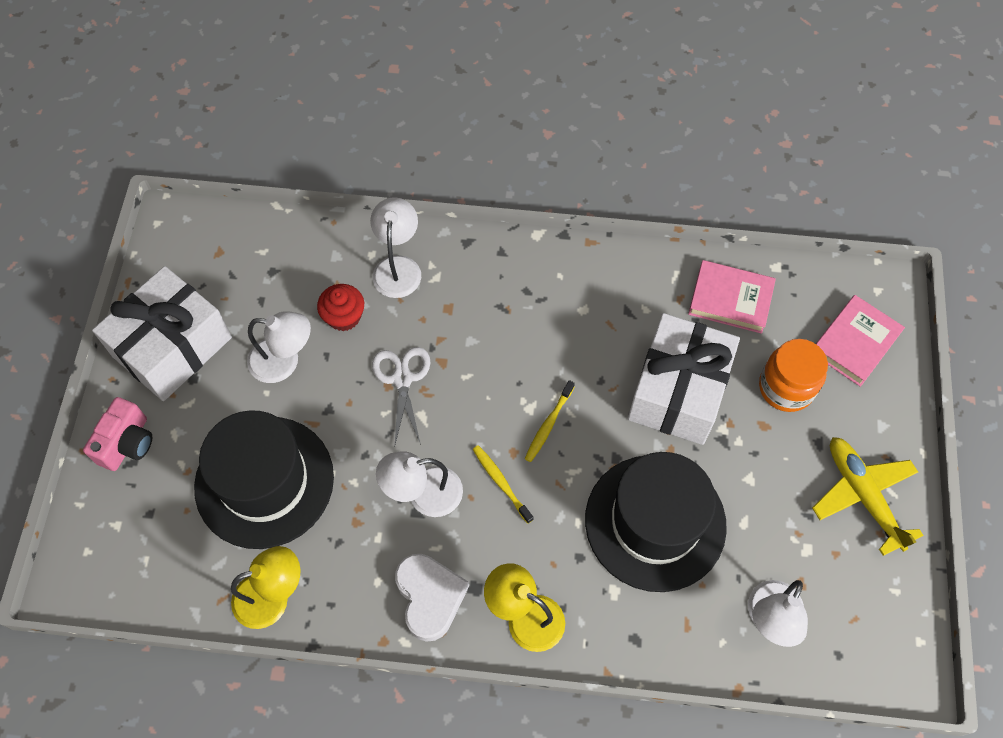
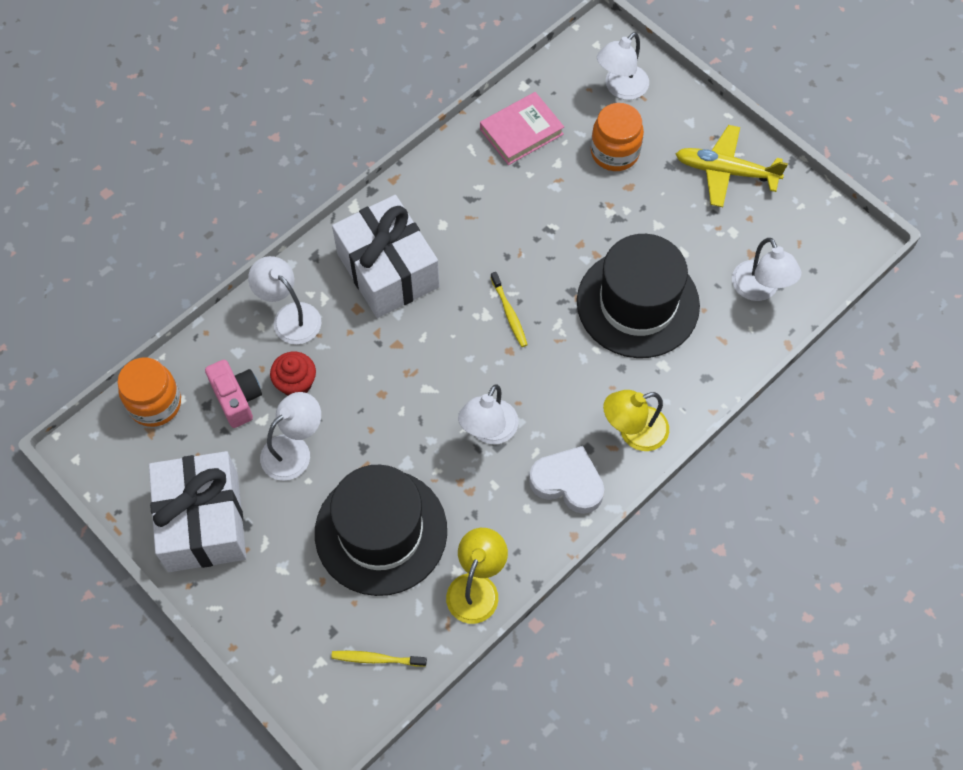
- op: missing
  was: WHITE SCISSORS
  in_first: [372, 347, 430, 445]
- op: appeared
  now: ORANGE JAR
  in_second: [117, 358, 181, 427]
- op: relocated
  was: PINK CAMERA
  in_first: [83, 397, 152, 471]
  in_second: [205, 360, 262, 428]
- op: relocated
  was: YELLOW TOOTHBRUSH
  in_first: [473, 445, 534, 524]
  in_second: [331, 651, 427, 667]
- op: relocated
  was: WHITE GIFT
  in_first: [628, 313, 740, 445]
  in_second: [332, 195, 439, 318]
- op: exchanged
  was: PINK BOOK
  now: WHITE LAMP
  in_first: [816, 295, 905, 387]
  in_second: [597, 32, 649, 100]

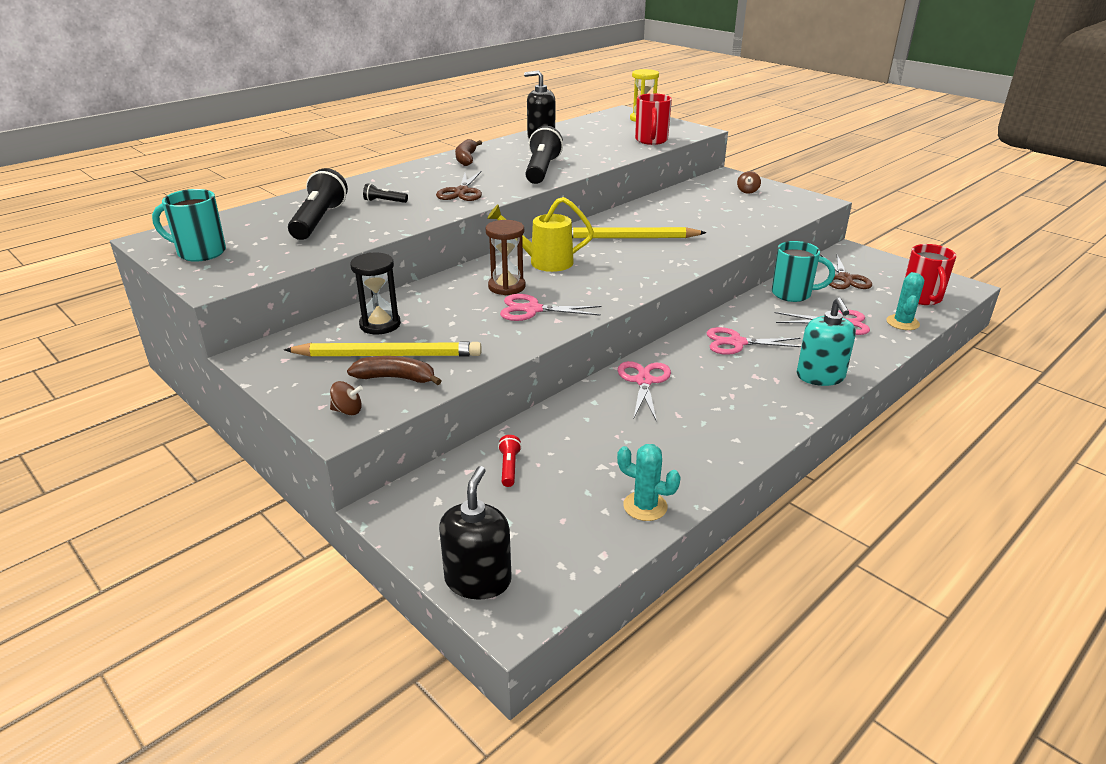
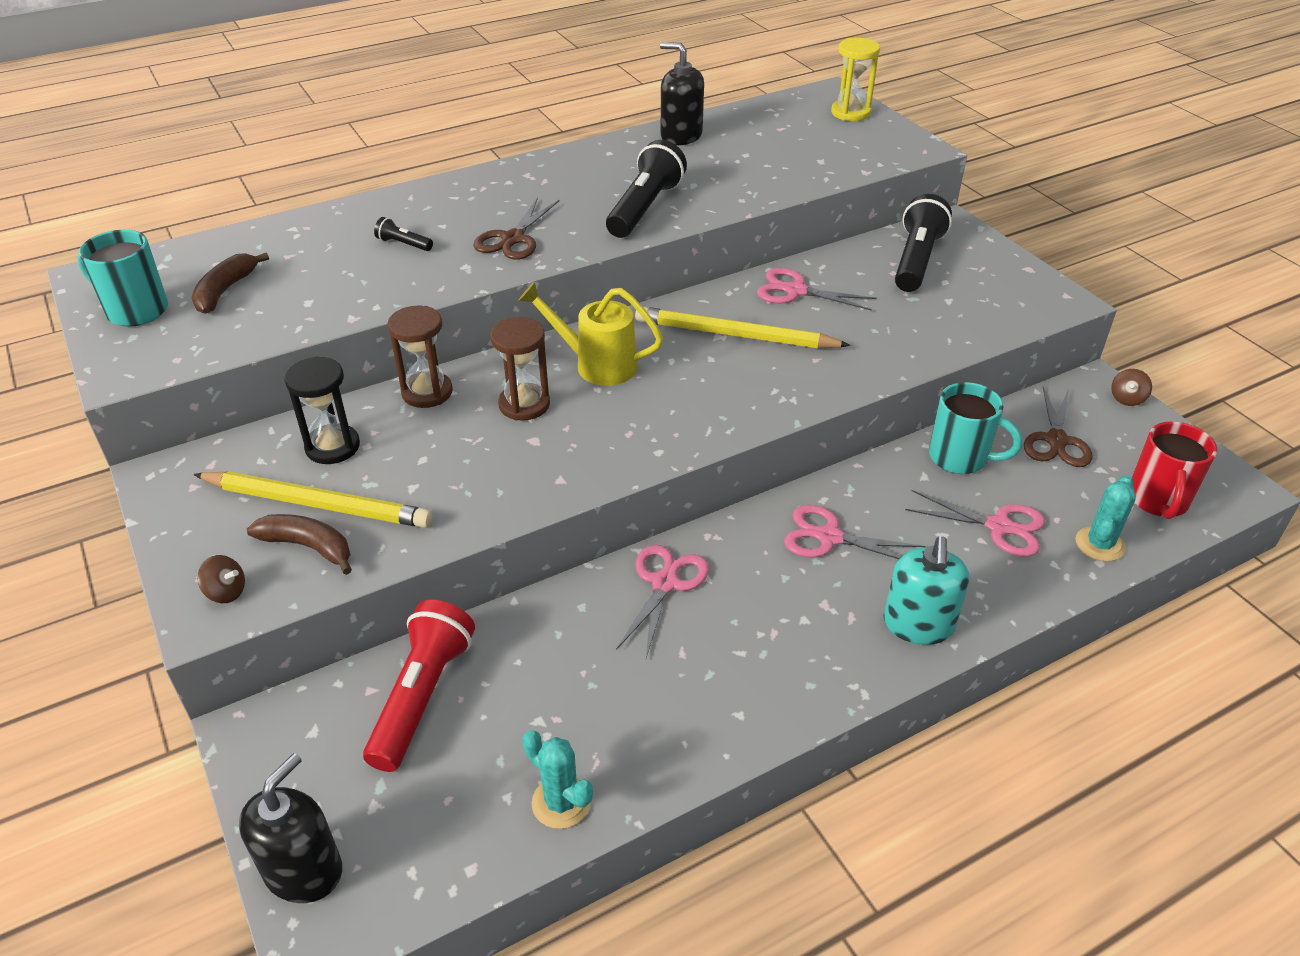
- op: missing
  was: RED MUG
  in_first: [635, 93, 672, 145]
- op: appeared
  now: BROWN HOURGLASS
  in_second: [387, 306, 453, 408]
- op: relocated
  was: BLACK FLASHLIGHT
  in_first: [288, 168, 348, 240]
  in_second: [895, 194, 952, 292]
- op: relocated
  was: BROWN BANANA
  in_first: [455, 139, 482, 166]
  in_second: [192, 253, 269, 314]
- op: relocated
  was: PINK SCISSORS
  in_first: [500, 294, 601, 321]
  in_second: [757, 268, 877, 311]
- op: relocated
  was: BROWN SPINNING TOP
  in_first: [737, 171, 761, 194]
  in_second: [1111, 369, 1152, 406]
- op: size
  was: RED FLASHLIGHT
  in_first: [498, 435, 522, 487]
  in_second: [363, 600, 475, 772]
  ratio: 2.21

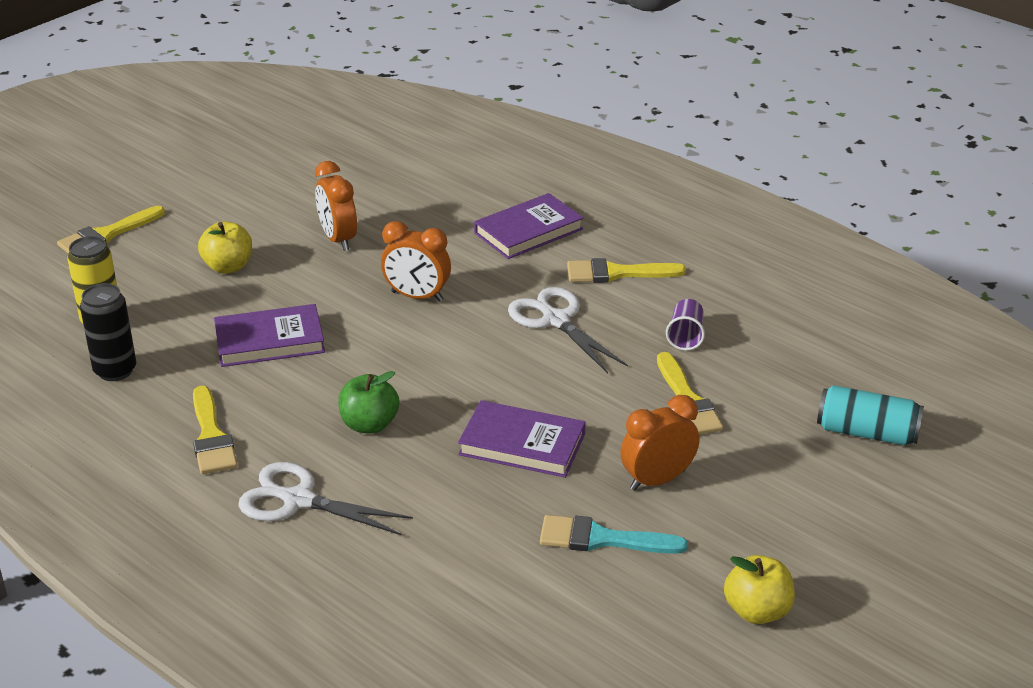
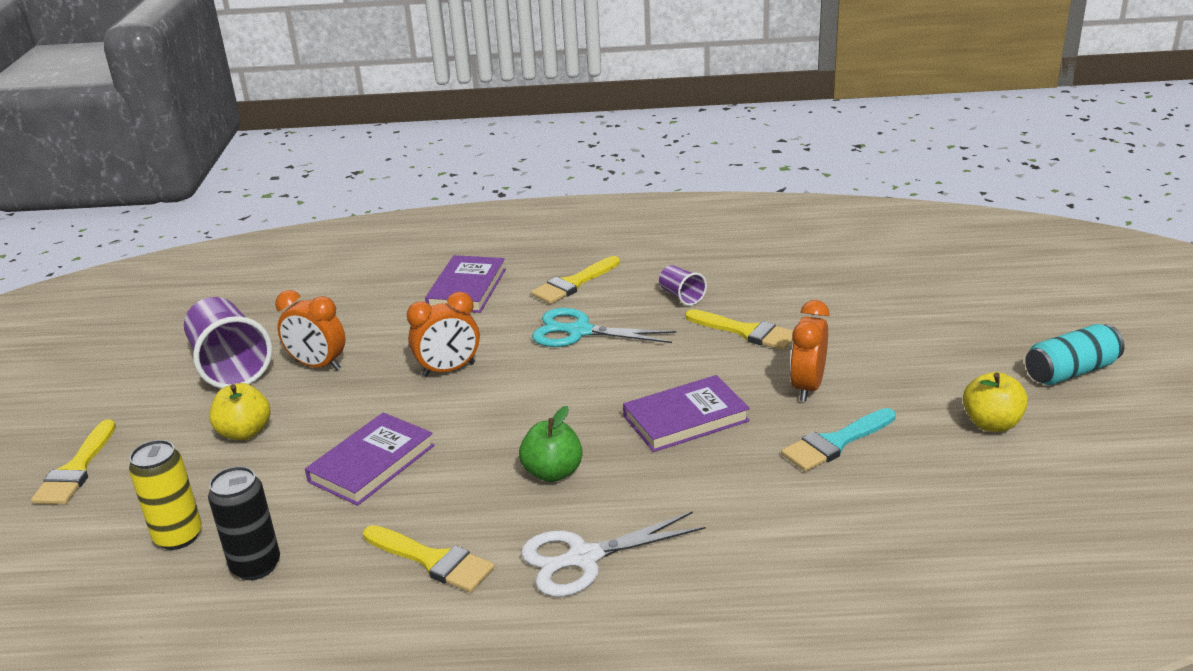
- op: appeared
  now: PURPLE CUP
  in_second: [184, 297, 272, 389]
- op: relocated
  was: TURQUOISE CAN
  in_first: [817, 385, 924, 445]
  in_second: [1025, 324, 1125, 385]
- op: colour
  was: WHITE SCISSORS
  now: TURQUOISE SCISSORS
  in_first: [508, 287, 628, 373]
  in_second: [532, 308, 676, 347]

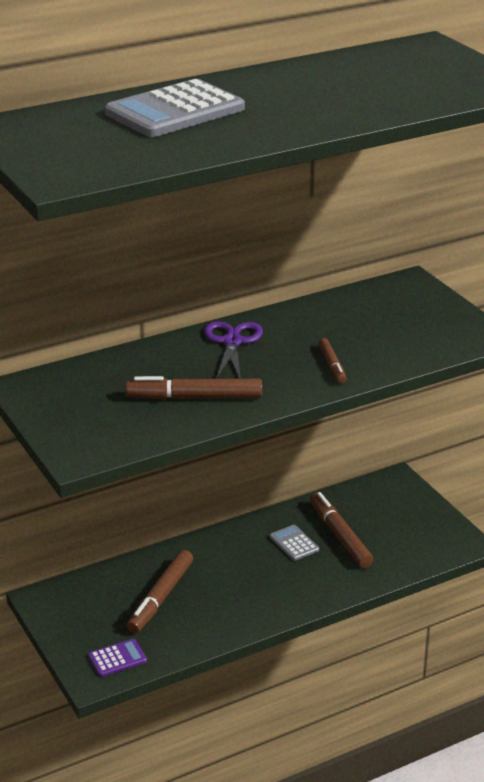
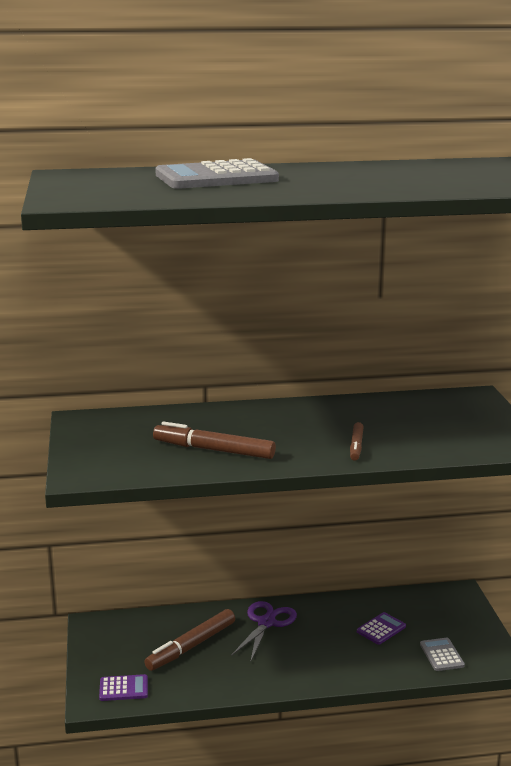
- op: relocated
  was: PURPLE SCISSORS
  in_first: [204, 321, 263, 379]
  in_second: [231, 601, 297, 660]
- op: relocated
  was: GREY CALCULATOR
  in_first: [269, 525, 319, 561]
  in_second: [420, 638, 465, 671]
- op: exchanged
  was: BROWN MARKER
  now: PURPLE CALCULATOR
  in_first: [310, 492, 374, 568]
  in_second: [357, 612, 406, 645]

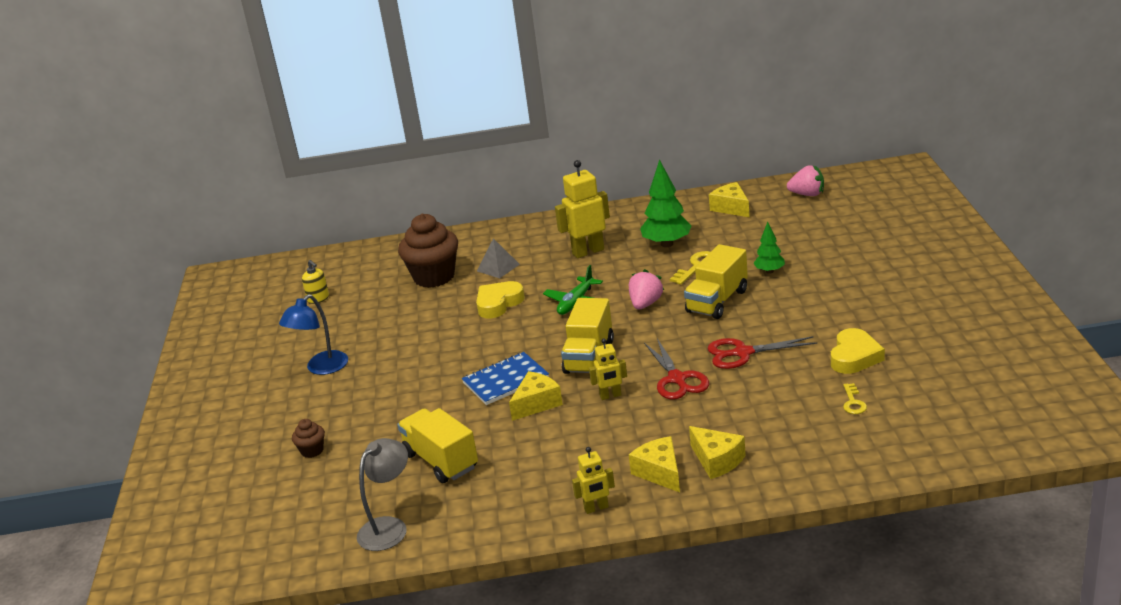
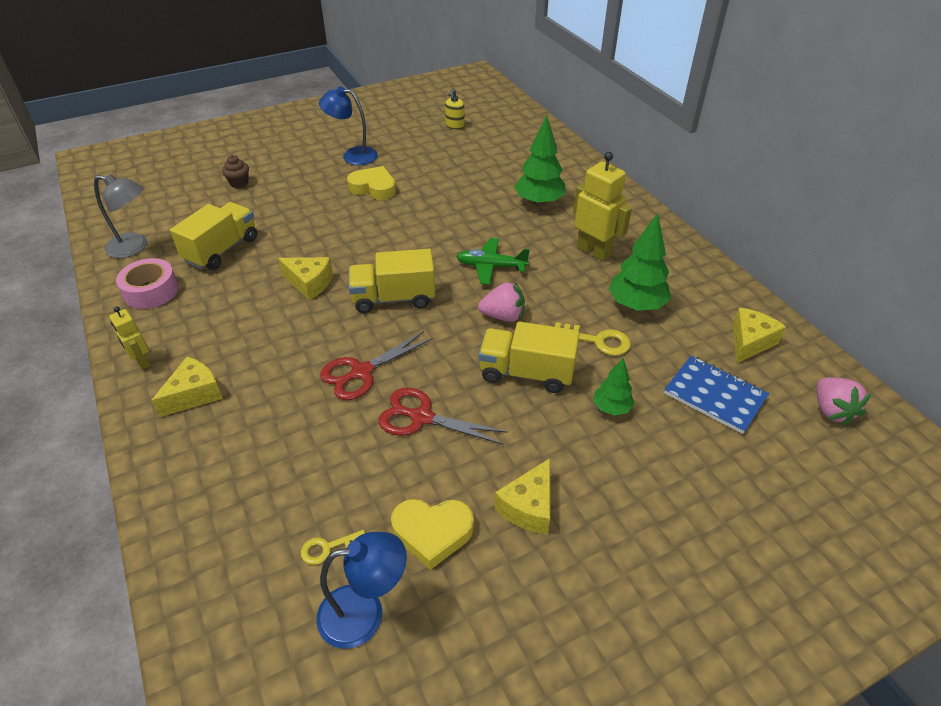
- op: missing
  was: BROWN CUPCAKE
  in_first: [398, 213, 458, 288]
- op: missing
  was: YELLOW ROBOT
  in_first: [589, 339, 627, 400]
- op: appeared
  now: PINK TAPE
  in_second: [116, 258, 179, 309]
- op: appeared
  now: BLUE LAMP
  in_second: [316, 532, 407, 649]
- op: relocated
  was: BLUE NOTEBOOK
  in_first: [462, 352, 549, 405]
  in_second: [664, 356, 769, 434]
- op: relocated
  was: YELLOW HEART
  in_first: [476, 281, 525, 318]
  in_second: [347, 166, 396, 200]
- op: relocated
  was: YELLOW CHEESE
  in_first: [689, 426, 746, 479]
  in_second: [494, 458, 550, 534]
- op: exchanged
  was: GREY PYRAMID
  now: GREEN TREE
  in_first: [477, 238, 520, 278]
  in_second: [514, 115, 566, 206]
- op: spun
  was: RED SCISSORS
  in_first: [707, 336, 817, 369]
  in_second: [378, 388, 508, 445]
  clockwise: -45

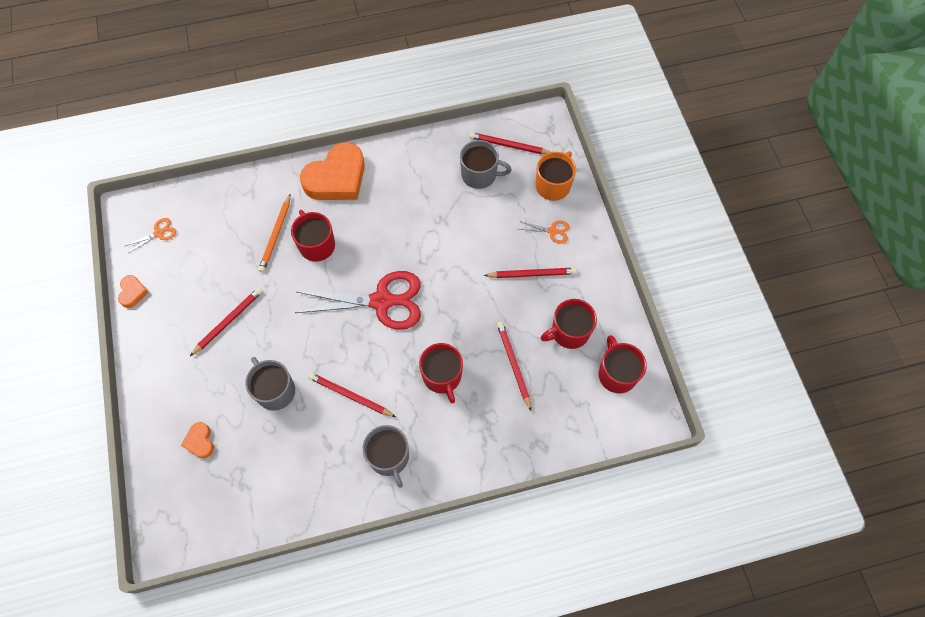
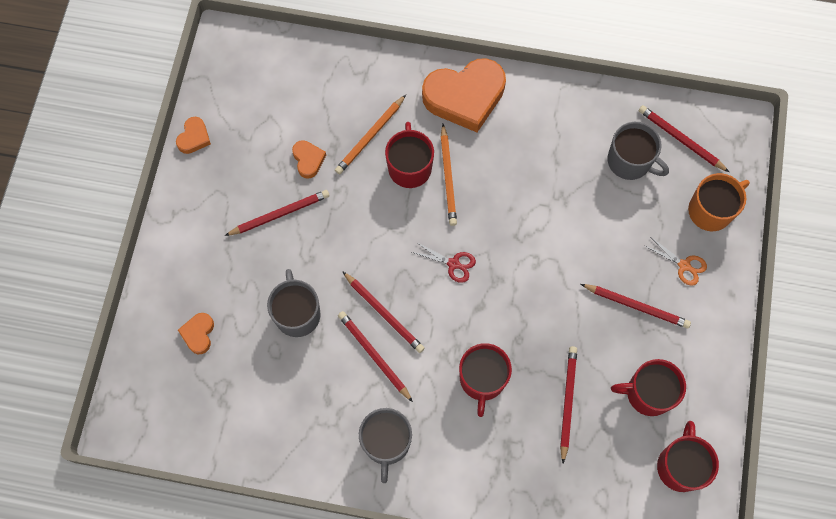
- op: missing
  was: ORANGE SCISSORS
  in_first: [125, 218, 176, 253]
- op: appeared
  now: ORANGE HEART
  in_second: [292, 140, 326, 179]
- op: appeared
  now: RED PENCIL
  in_second: [342, 271, 425, 353]
- op: appeared
  now: ORANGE PENCIL
  in_second: [441, 124, 457, 226]
- op: size
  was: RED SCISSORS
  in_first: [295, 271, 421, 330]
  in_second: [412, 242, 476, 283]
  ratio: 0.42

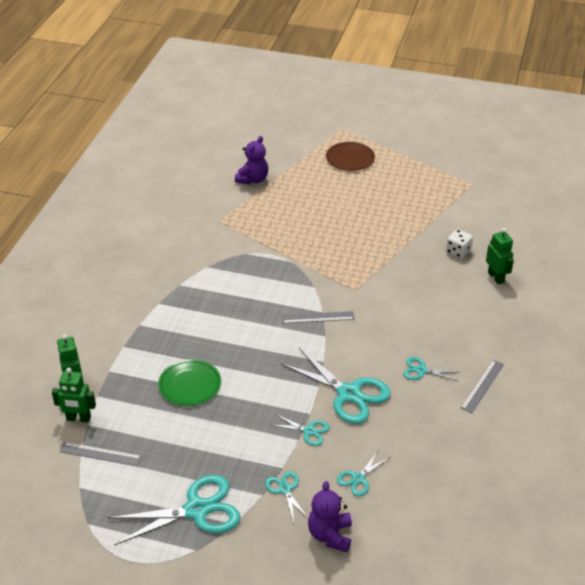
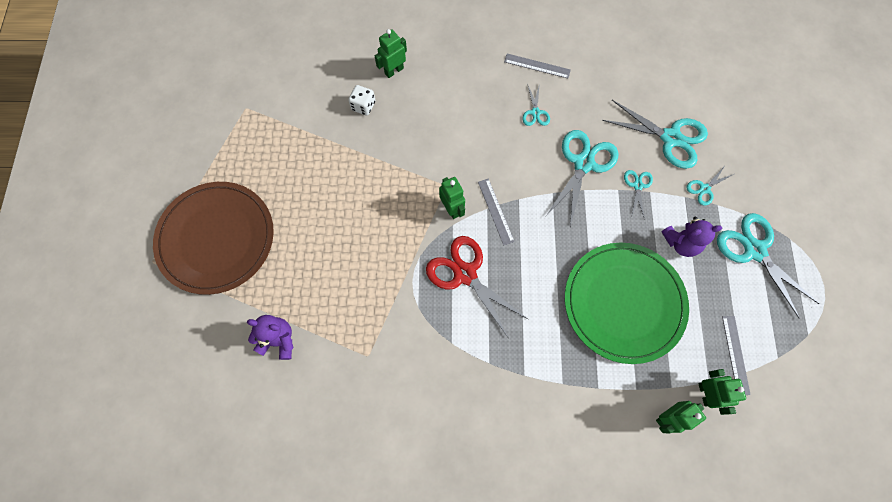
- op: appeared
  now: RED SCISSORS
  in_second: [426, 236, 528, 337]
- op: appeared
  now: GREEN ROBOT
  in_second: [439, 177, 465, 219]
- op: relocated
  was: PURPLE TEDDY BEAR
  in_first: [308, 481, 352, 552]
  in_second: [661, 217, 722, 257]
- op: size
  was: GREEN PLATE
  in_first: [158, 359, 221, 406]
  in_second: [565, 243, 689, 364]
  ratio: 1.98
- op: size
  was: BROWN PLATE
  in_first: [326, 142, 375, 171]
  in_second: [153, 182, 274, 295]
  ratio: 1.98
- op: size
  was: TURQUOISE SCISSORS
  in_first: [337, 451, 390, 496]
  in_second: [602, 100, 708, 169]
  ratio: 2.02

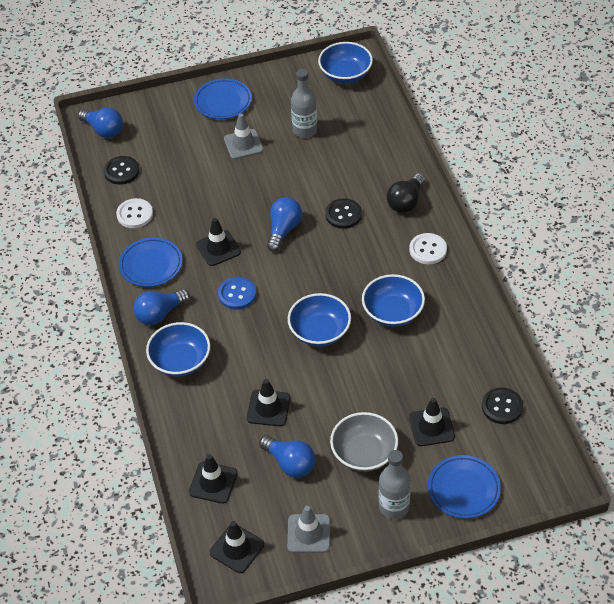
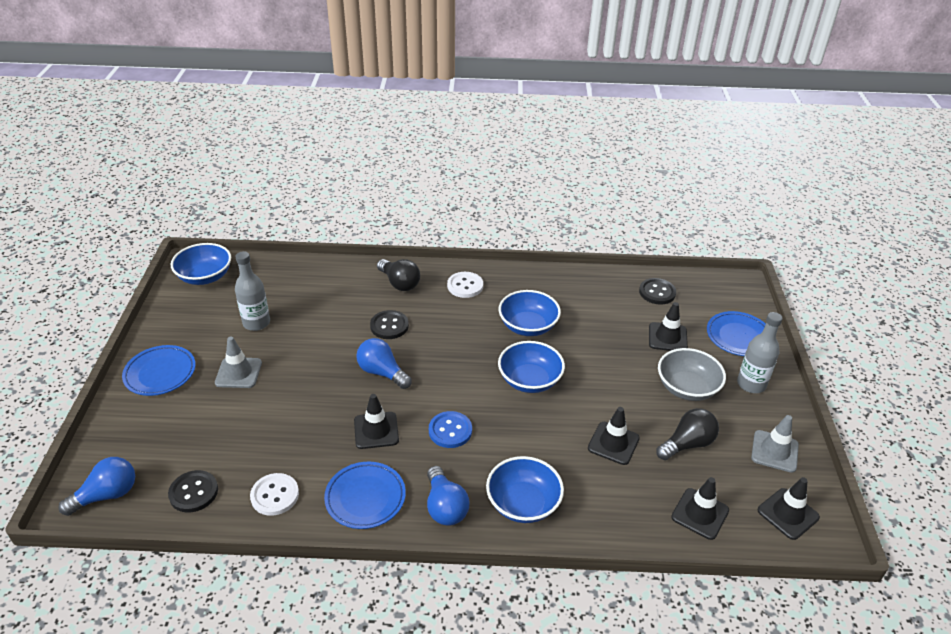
- op: colour
  was: BLUE LIGHT BULB
  now: BLACK LIGHT BULB
  in_first: [259, 435, 315, 478]
  in_second: [656, 408, 719, 460]

